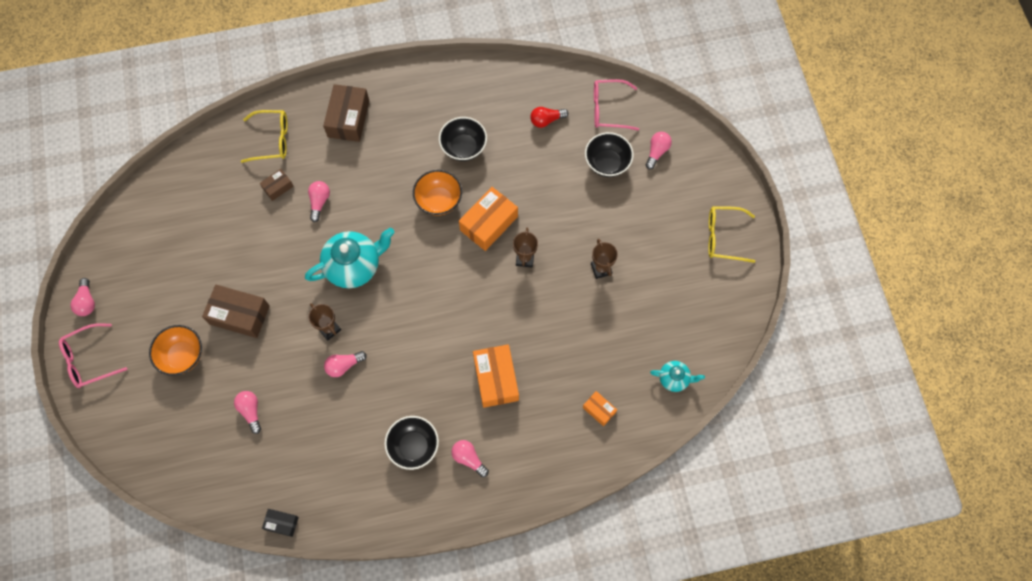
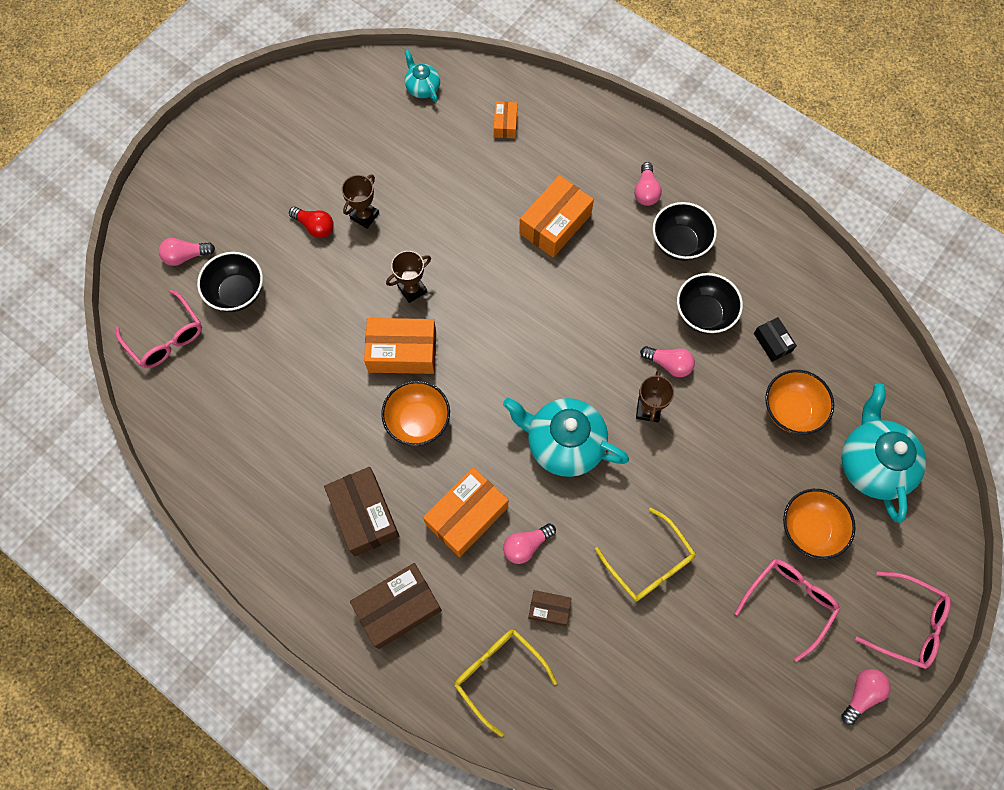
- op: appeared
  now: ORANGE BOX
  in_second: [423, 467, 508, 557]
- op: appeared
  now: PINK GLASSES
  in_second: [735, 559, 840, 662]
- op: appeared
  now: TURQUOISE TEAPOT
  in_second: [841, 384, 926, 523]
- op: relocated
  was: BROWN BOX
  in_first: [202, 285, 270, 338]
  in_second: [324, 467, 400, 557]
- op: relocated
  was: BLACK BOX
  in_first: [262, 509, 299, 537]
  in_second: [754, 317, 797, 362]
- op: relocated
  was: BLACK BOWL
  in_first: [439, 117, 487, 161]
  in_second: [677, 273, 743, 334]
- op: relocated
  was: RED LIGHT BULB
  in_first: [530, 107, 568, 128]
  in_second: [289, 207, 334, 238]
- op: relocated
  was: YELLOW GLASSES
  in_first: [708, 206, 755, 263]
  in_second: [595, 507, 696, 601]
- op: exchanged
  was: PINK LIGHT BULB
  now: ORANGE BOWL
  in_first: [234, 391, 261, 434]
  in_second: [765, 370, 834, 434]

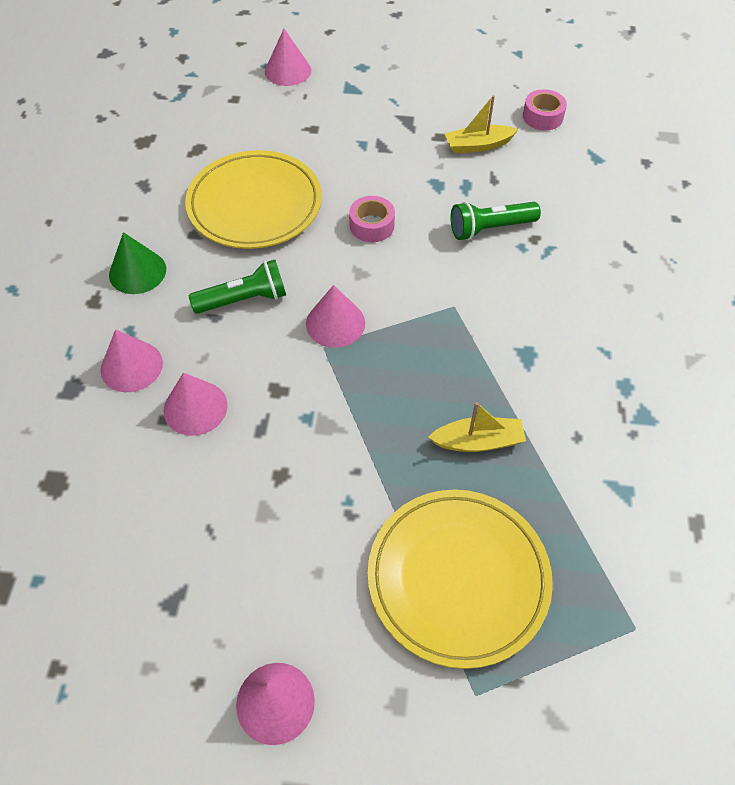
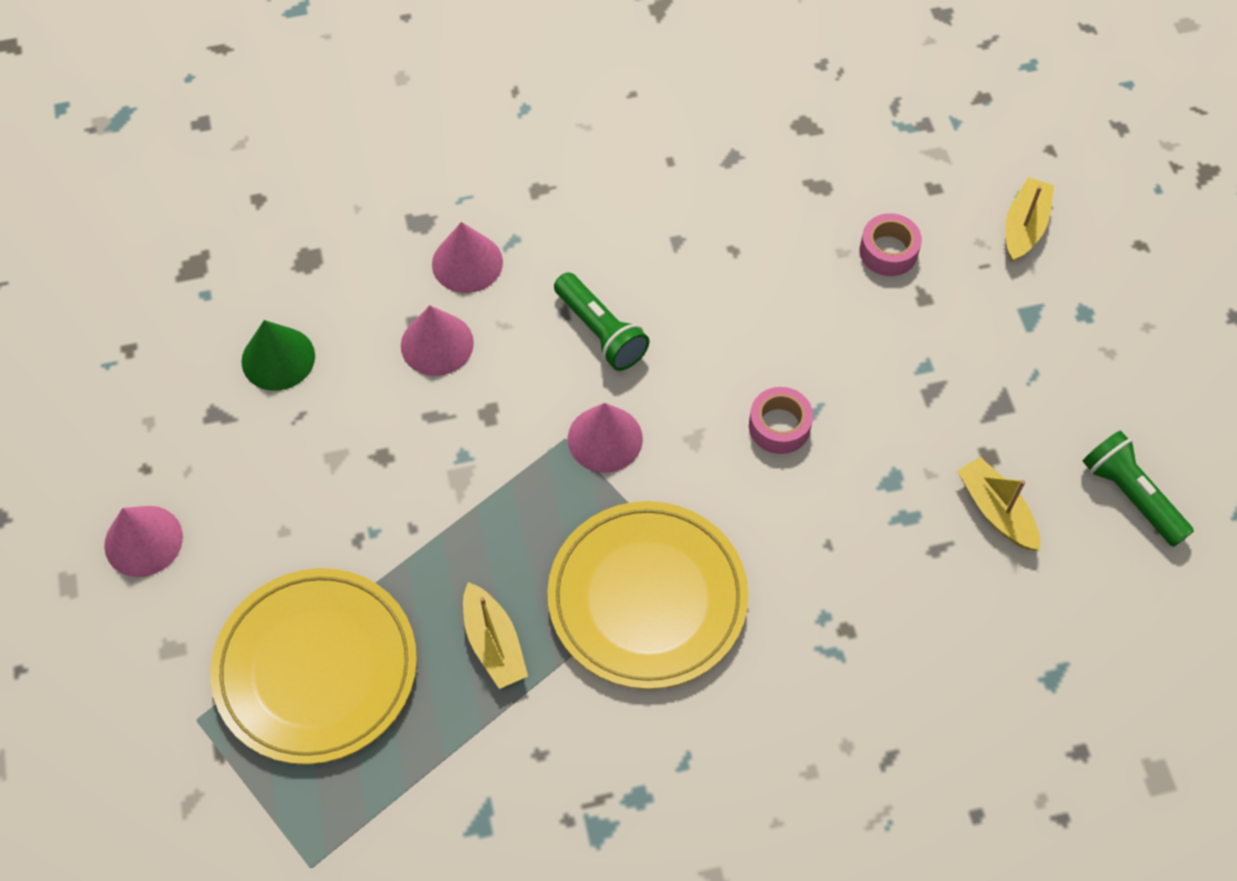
- op: relocated
  was: GREEN CONE
  in_first: [109, 232, 166, 294]
  in_second: [241, 320, 315, 391]
- op: relocated
  was: YELLOW PLATE
  in_first: [185, 150, 322, 249]
  in_second: [547, 501, 749, 689]
- op: relocated
  was: GREEN FLASHLIGHT
  in_first: [451, 202, 541, 240]
  in_second: [1082, 430, 1194, 547]
- op: relocated
  was: PINK TAPE
  in_first: [523, 89, 567, 130]
  in_second: [859, 213, 922, 276]
- op: exchanged
  was: PINK CONE
  now: YELLOW BOAT
  in_first: [265, 29, 311, 86]
  in_second: [1005, 177, 1054, 262]

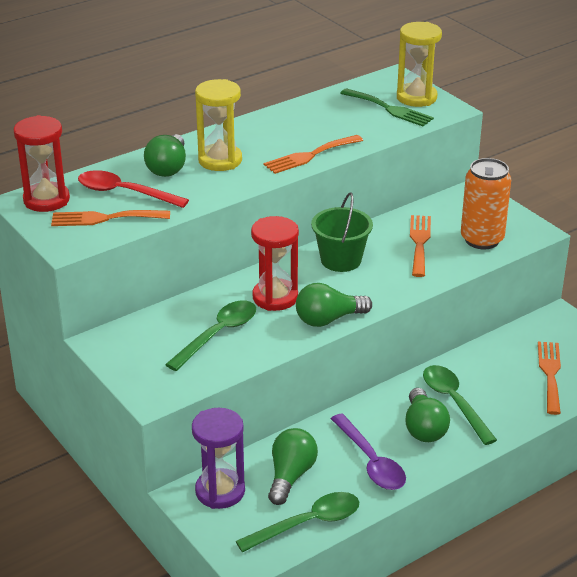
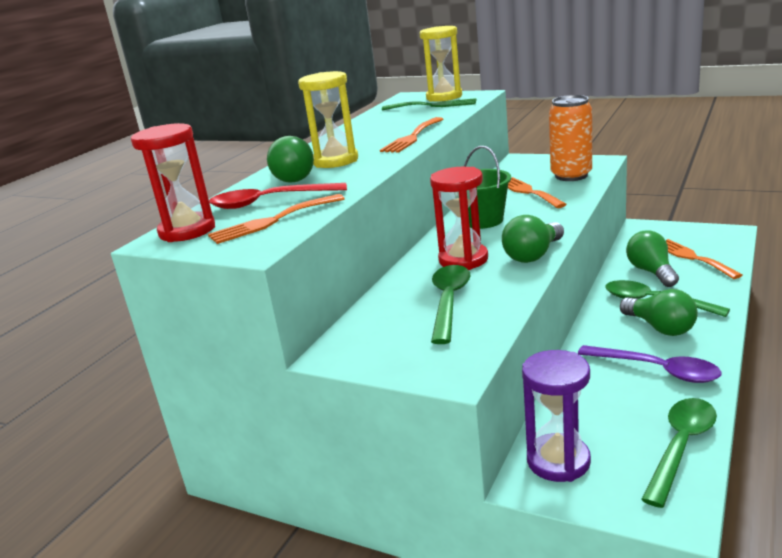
- op: relocated
  was: GREEN LIGHT BULB
  in_first: [268, 428, 318, 505]
  in_second: [626, 230, 679, 287]

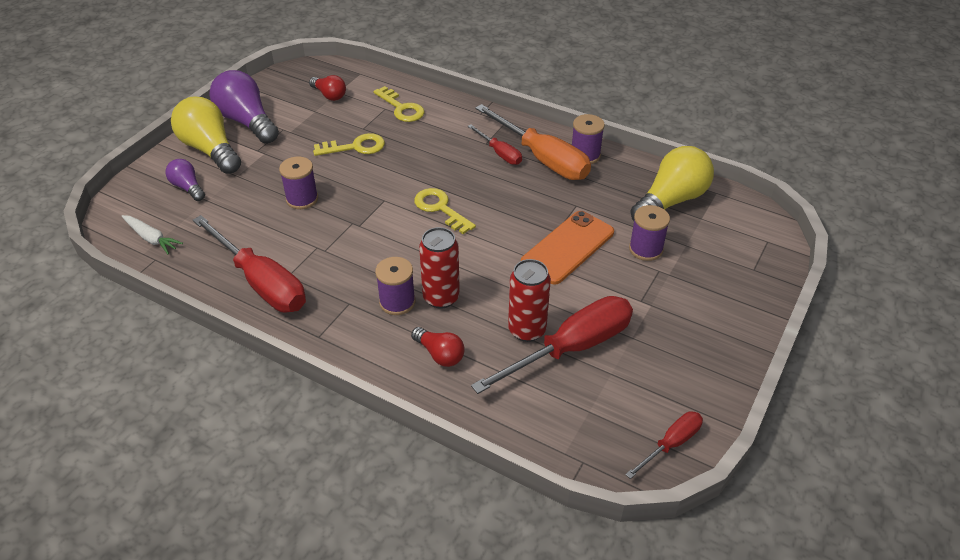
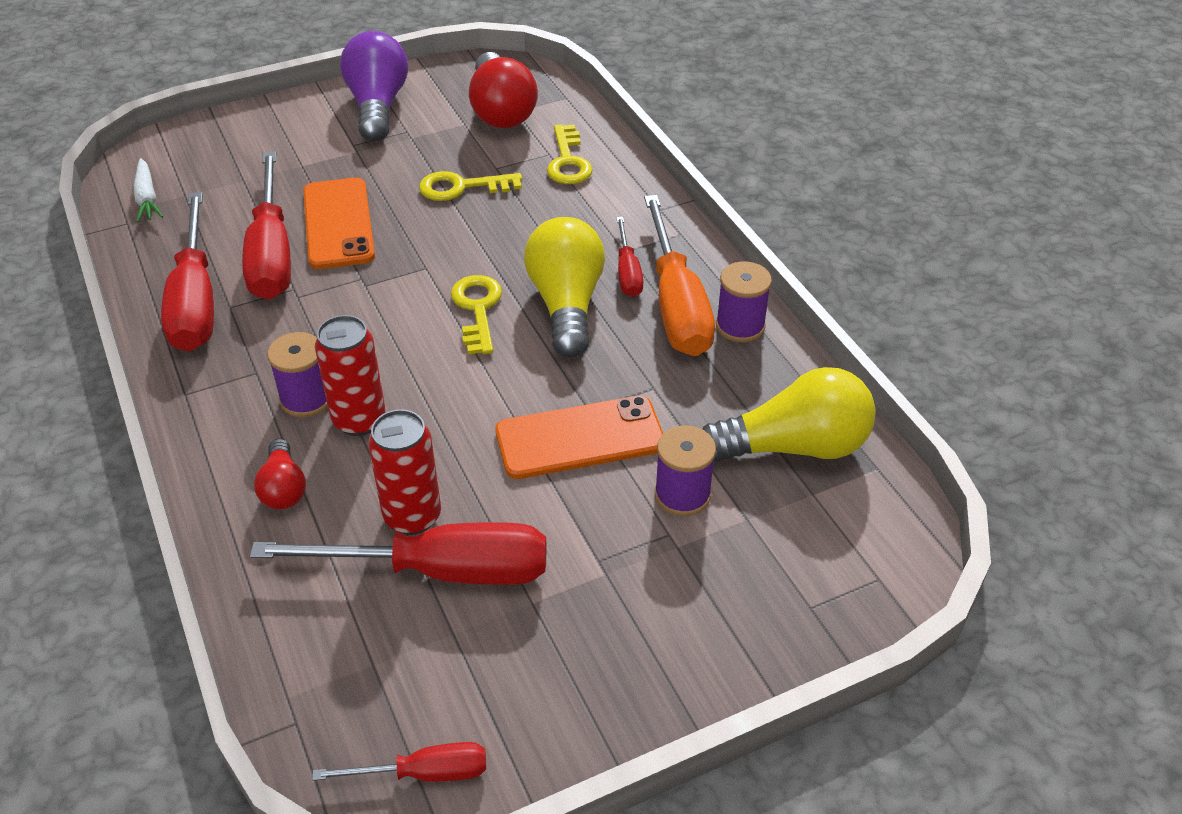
- op: missing
  was: PURPLE LIGHT BULB
  in_first: [165, 159, 205, 201]
- op: appeared
  now: RED SCREWDRIVER
  in_second: [242, 151, 291, 300]
- op: relocated
  was: YELLOW LIGHT BULB
  in_first: [171, 96, 241, 174]
  in_second: [524, 217, 605, 358]
- op: exchanged
  was: PURPLE SPOOL
  now: ORANGE PHONE
  in_first: [279, 157, 318, 209]
  in_second: [303, 177, 375, 269]
- op: spun
  was: YELLOW KEY
  in_first: [313, 133, 385, 156]
  in_second: [419, 171, 522, 201]
  clockwise: 150
- op: size
  was: RED LIGHT BULB
  in_first: [309, 75, 346, 101]
  in_second: [469, 52, 538, 128]
  ratio: 1.88

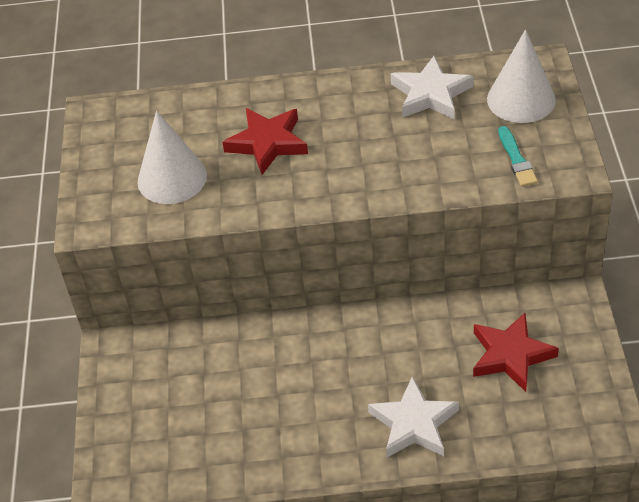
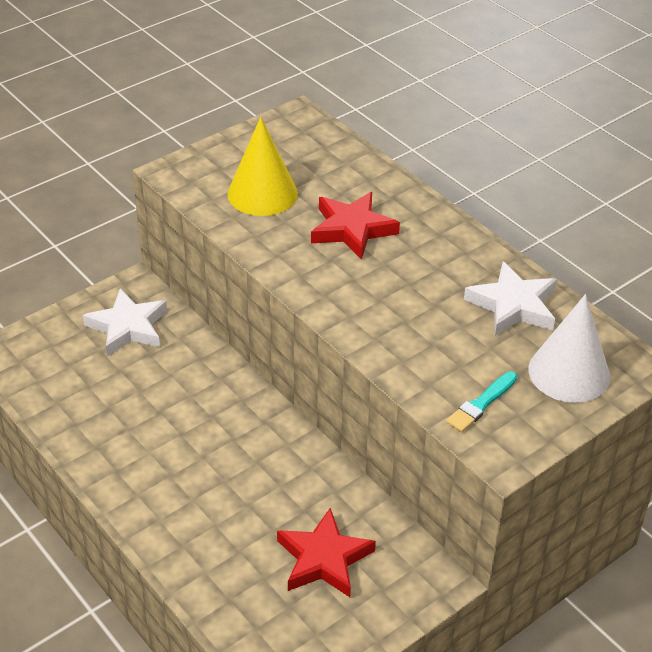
- op: relocated
  was: WHITE STAR
  in_first: [368, 376, 459, 458]
  in_second: [83, 289, 167, 357]
- op: colour
  was: WHITE CONE
  now: YELLOW CONE
  in_first: [137, 111, 207, 204]
  in_second: [227, 117, 298, 216]

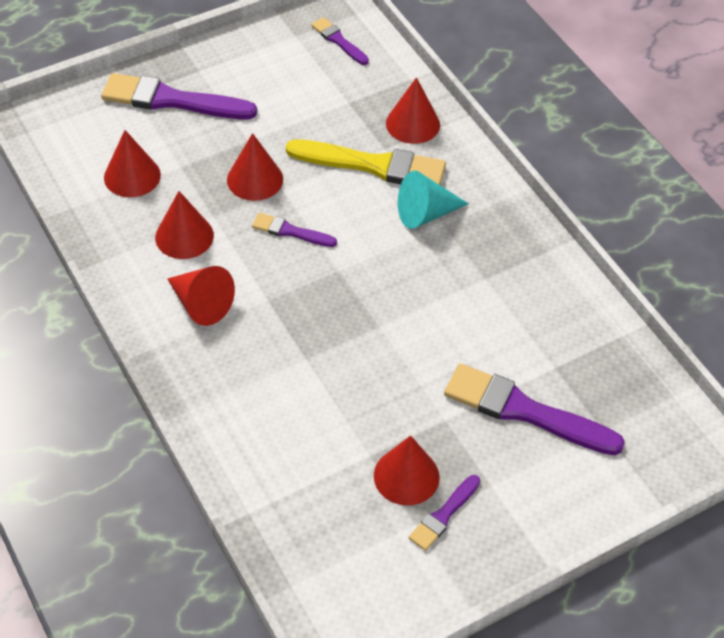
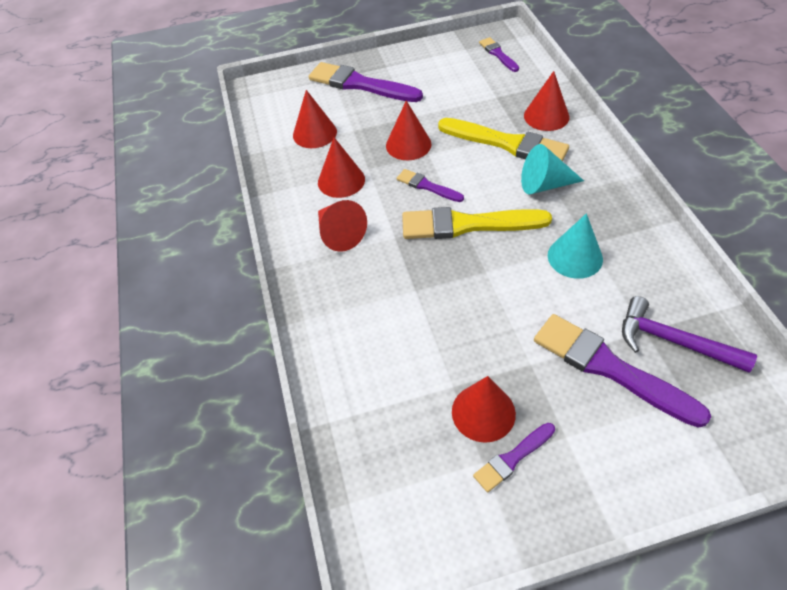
- op: appeared
  now: YELLOW BRUSH
  in_second: [402, 207, 552, 239]
- op: appeared
  now: TURQUOISE CONE
  in_second: [548, 213, 603, 279]
- op: appeared
  now: PURPLE HAMMER
  in_second: [622, 296, 757, 373]

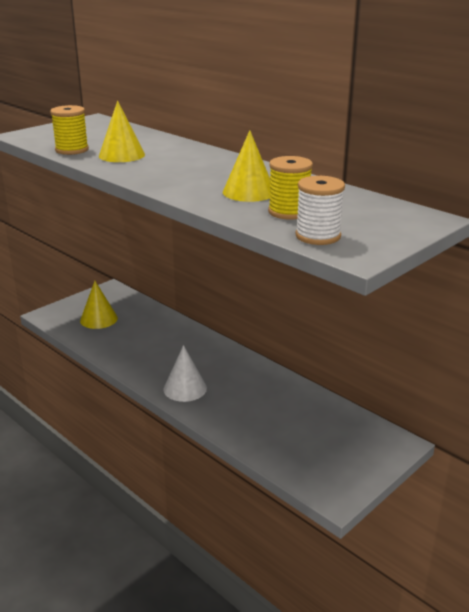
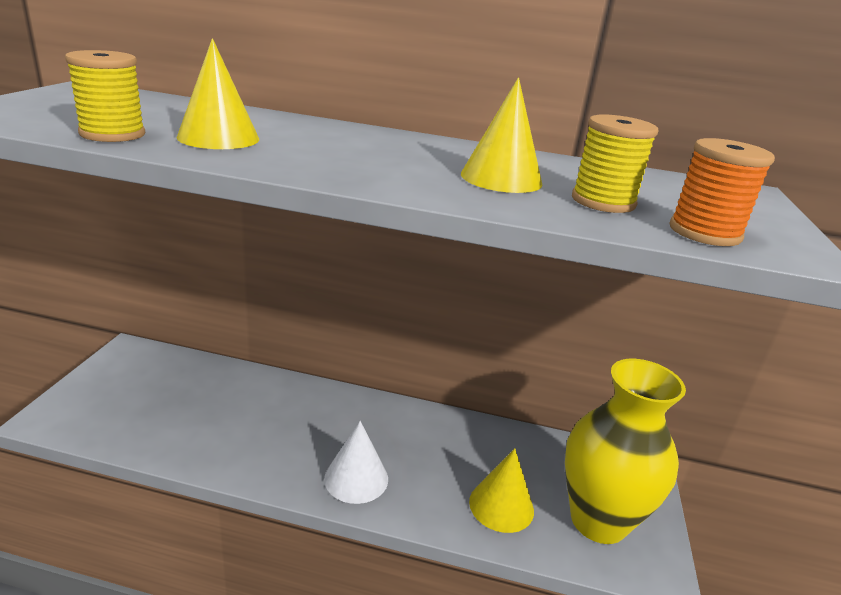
- op: appeared
  now: YELLOW VASE
  in_second: [565, 359, 686, 544]
- op: relocated
  was: YELLOW CONE
  in_first: [80, 281, 118, 329]
  in_second: [469, 448, 534, 533]
- op: colour
  was: WHITE SPOOL
  now: ORANGE SPOOL
  in_first: [295, 176, 345, 245]
  in_second: [670, 138, 775, 246]

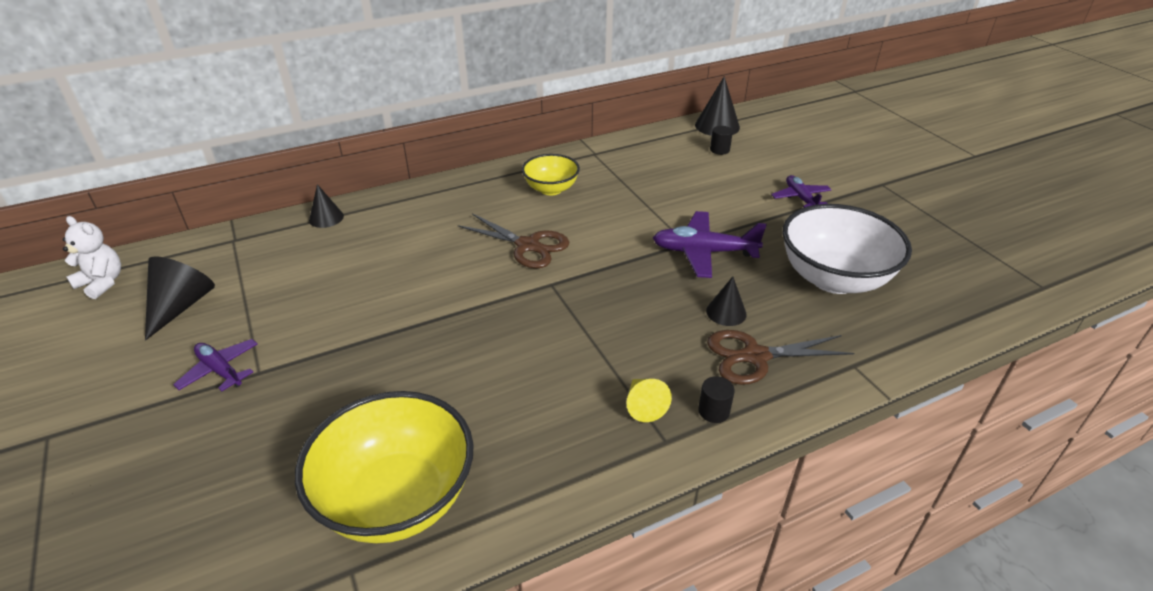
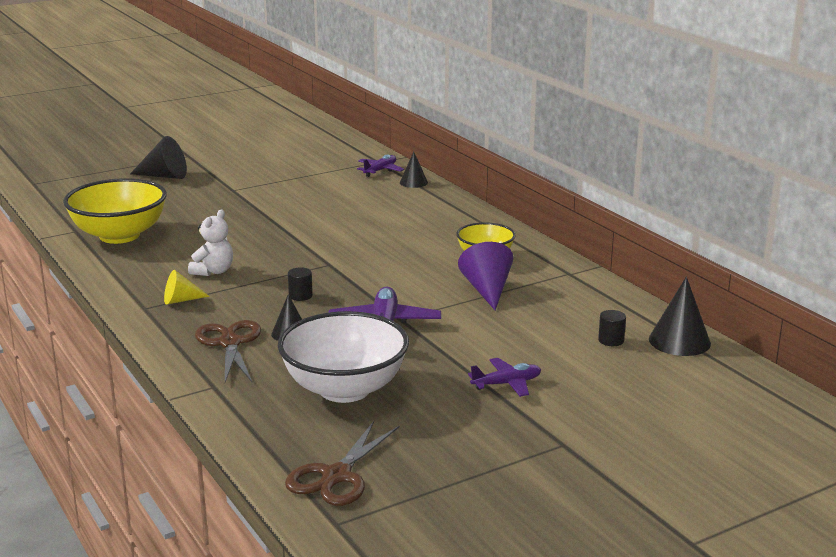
- op: appeared
  now: PURPLE CONE
  in_second: [458, 242, 513, 310]
- op: relocated
  was: WHITE TEDDY BEAR
  in_first: [63, 216, 121, 299]
  in_second: [188, 209, 233, 276]
- op: relocated
  was: BLACK CONE
  in_first: [145, 256, 215, 341]
  in_second: [130, 136, 187, 179]
- op: relocated
  was: PURPLE PLANE
  in_first: [173, 339, 258, 392]
  in_second: [357, 154, 404, 177]
- op: relocated
  was: BROWN SCISSORS
  in_first: [458, 213, 569, 269]
  in_second: [285, 421, 400, 506]
- op: relocated
  was: BLACK CYLINDER
  in_first: [698, 376, 735, 423]
  in_second: [288, 267, 313, 301]

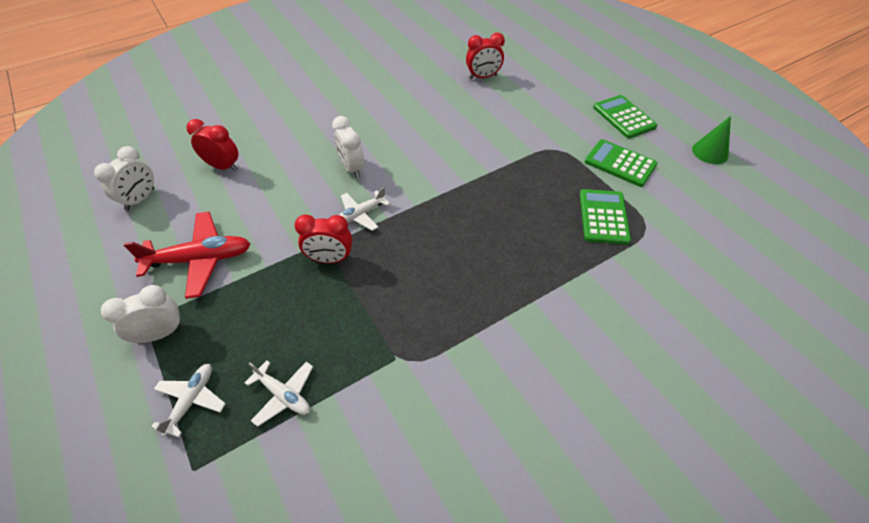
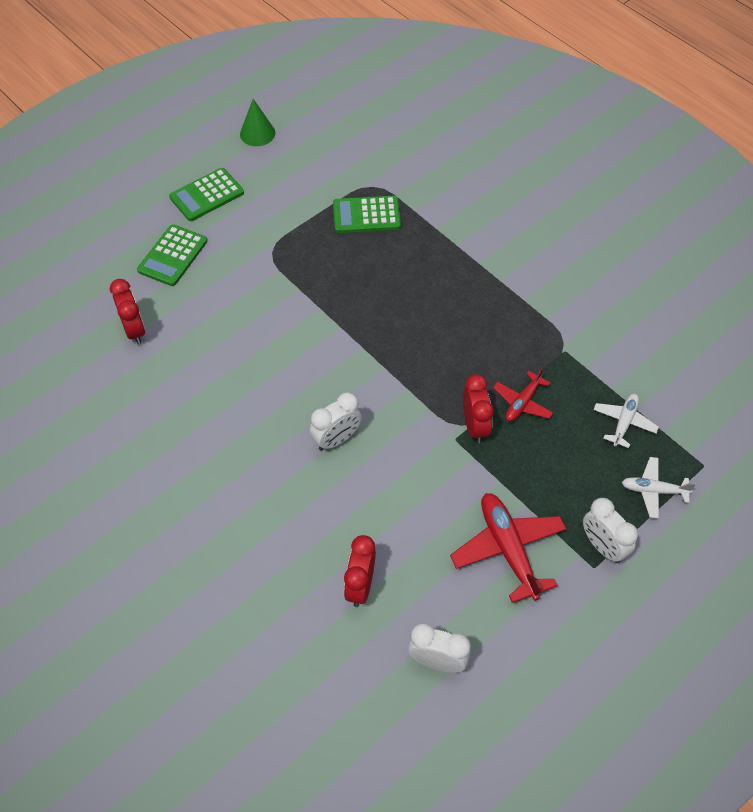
- op: missing
  was: WHITE PLANE
  in_first: [339, 187, 390, 231]
- op: appeared
  now: RED PLANE
  in_second: [493, 367, 553, 422]
- op: relocated
  was: GREEN CALCULATOR
  in_first: [585, 139, 658, 187]
  in_second: [137, 224, 207, 286]

